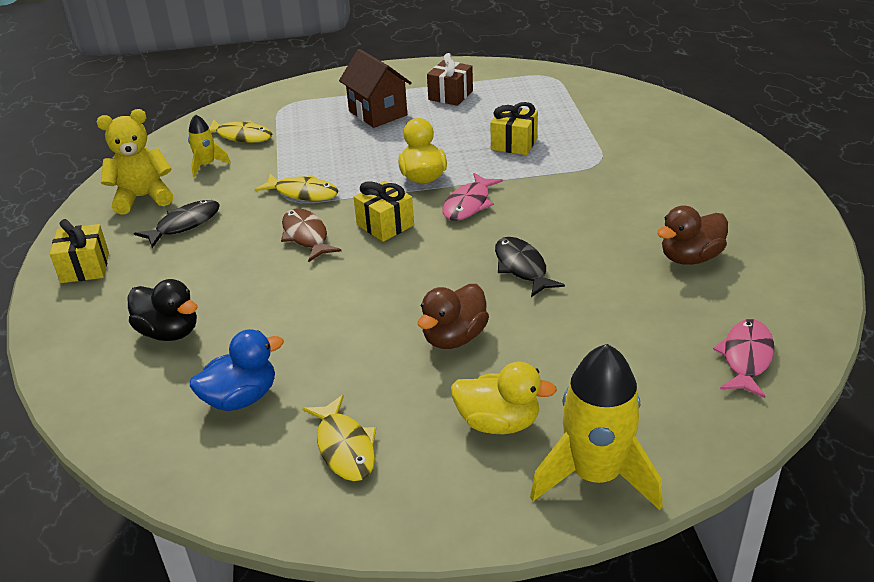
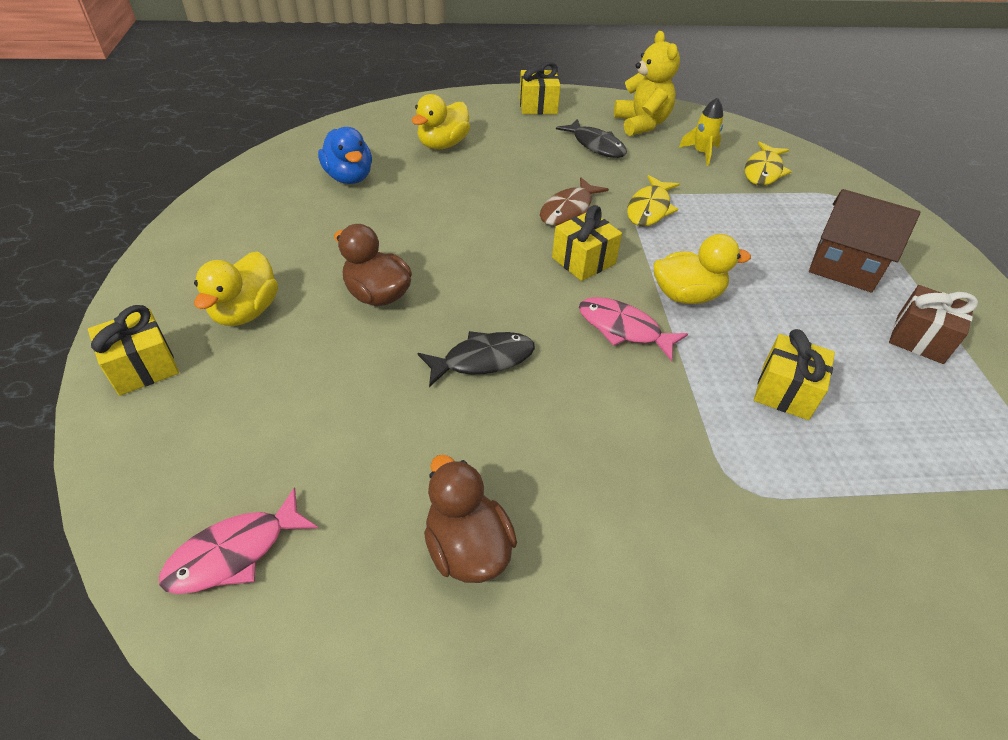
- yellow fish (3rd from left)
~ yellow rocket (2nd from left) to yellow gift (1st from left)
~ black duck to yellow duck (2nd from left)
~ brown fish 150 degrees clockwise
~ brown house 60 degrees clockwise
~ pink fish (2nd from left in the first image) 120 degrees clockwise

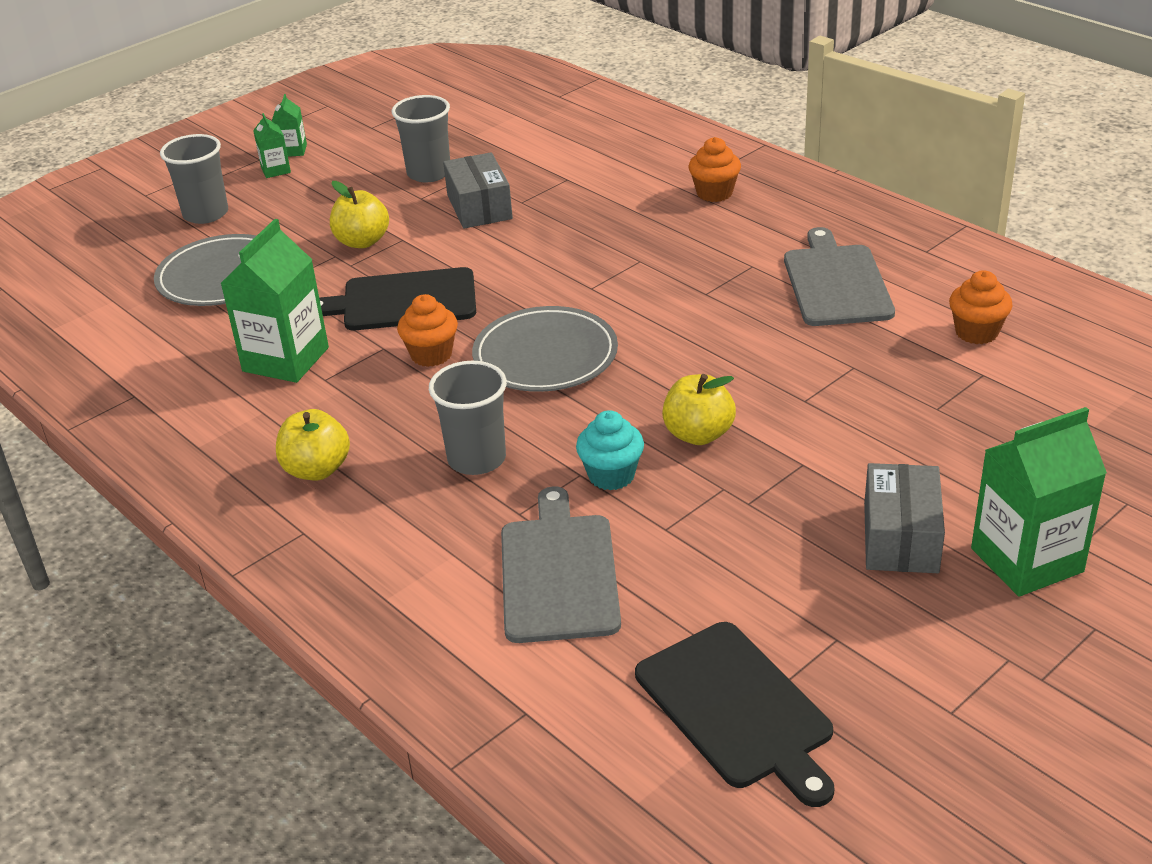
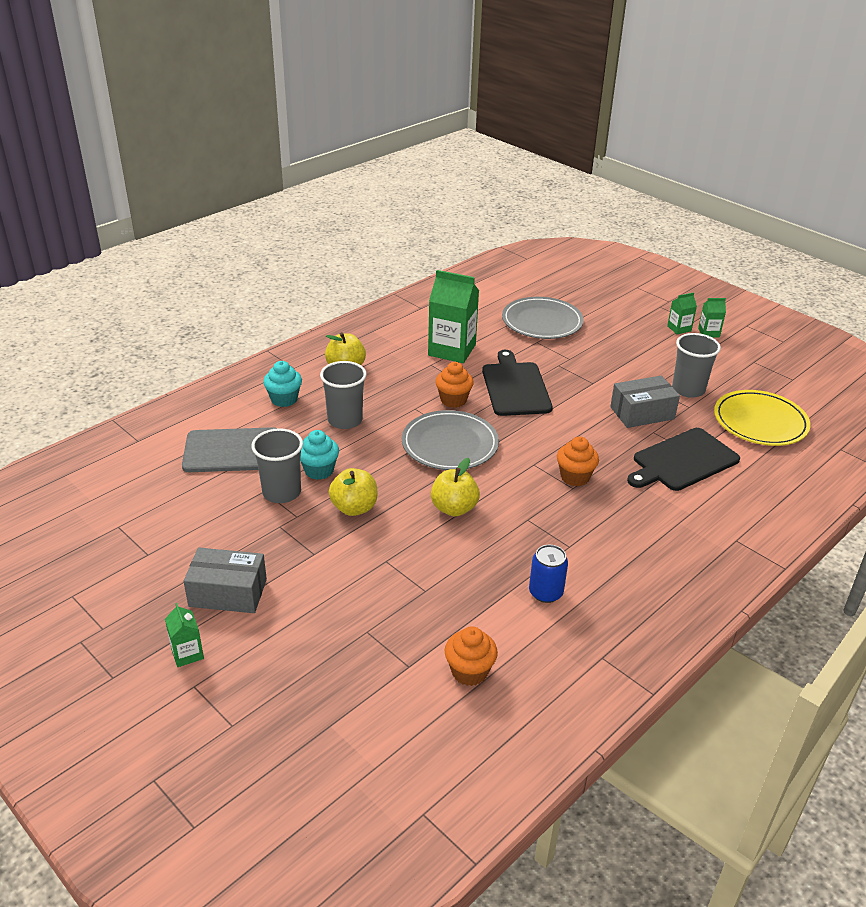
+ turquoise cupcake (1st from left)
+ yellow plate
~ grey cup (1st from left)
~ yellow apple (2nd from left in the first image) to yellow apple (3rd from left)
~ black cutting board (2nd from left)
~ orange cupcake (2nd from left in the first image) to orange cupcake (3rd from left)
~ grey cutting board (2nd from left) to blue can
~ green carton (4th from left in the first image) x0.48

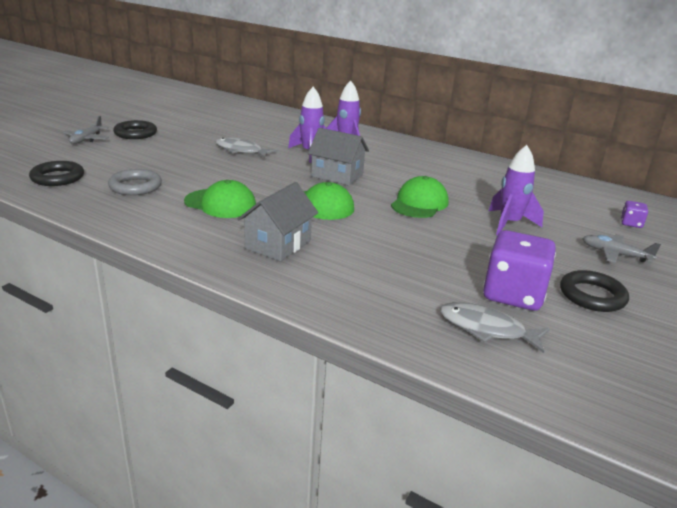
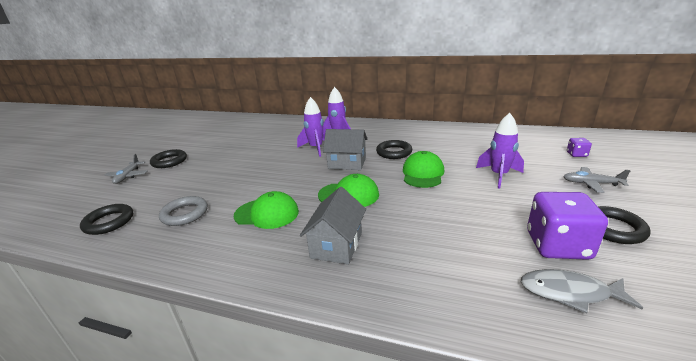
- grey fish (1st from left)
+ black ring (3rd from left)

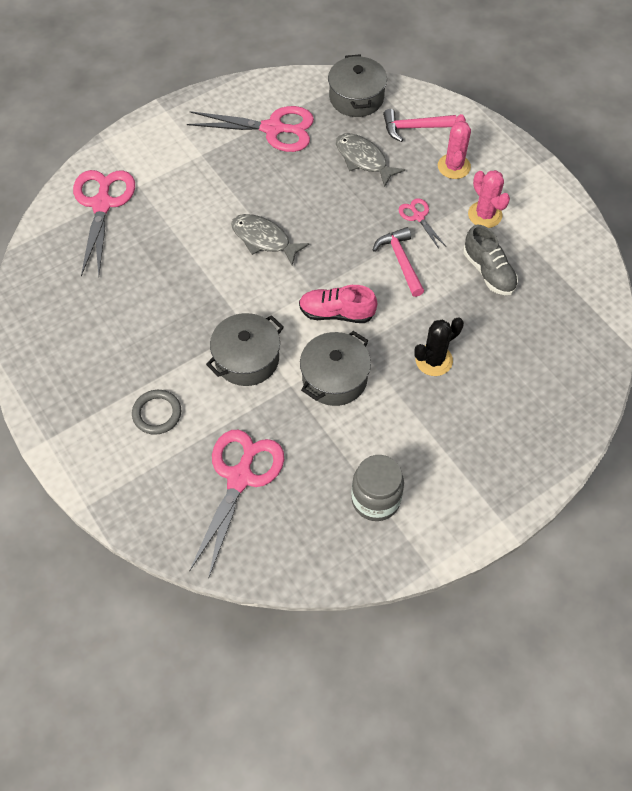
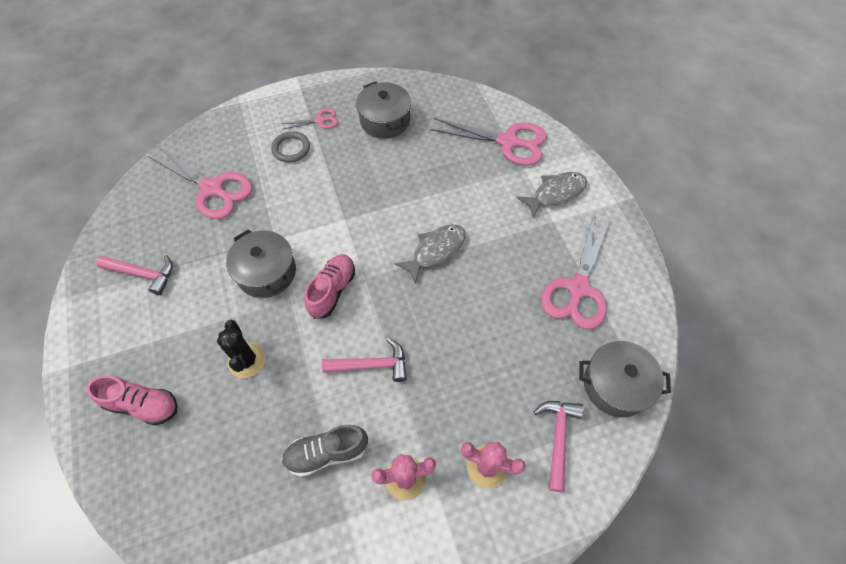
+ pink shoe (1st from left)
~ grey pot (1st from left in the first image) to grey pot (2nd from left)
~ grey fish (2nd from left)
~ pink scissors (4th from left in the first image) to pink scissors (2nd from left)
~ grey jar to pink hammer (1st from left)

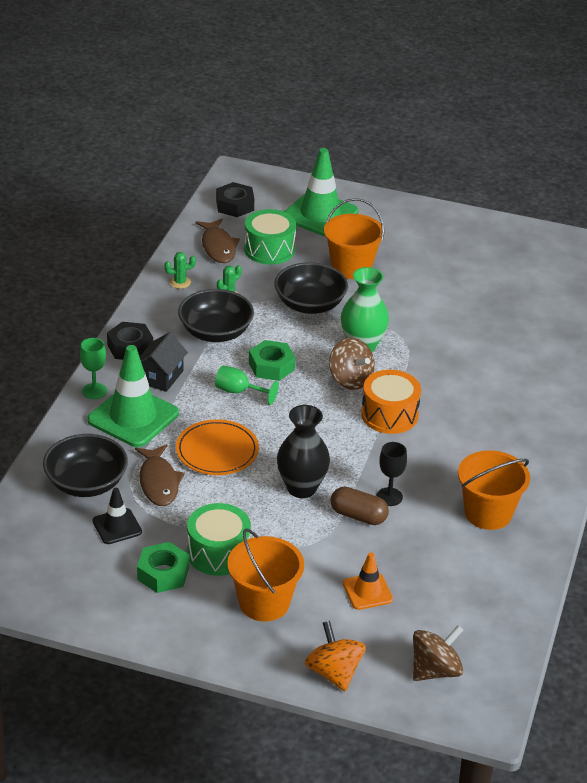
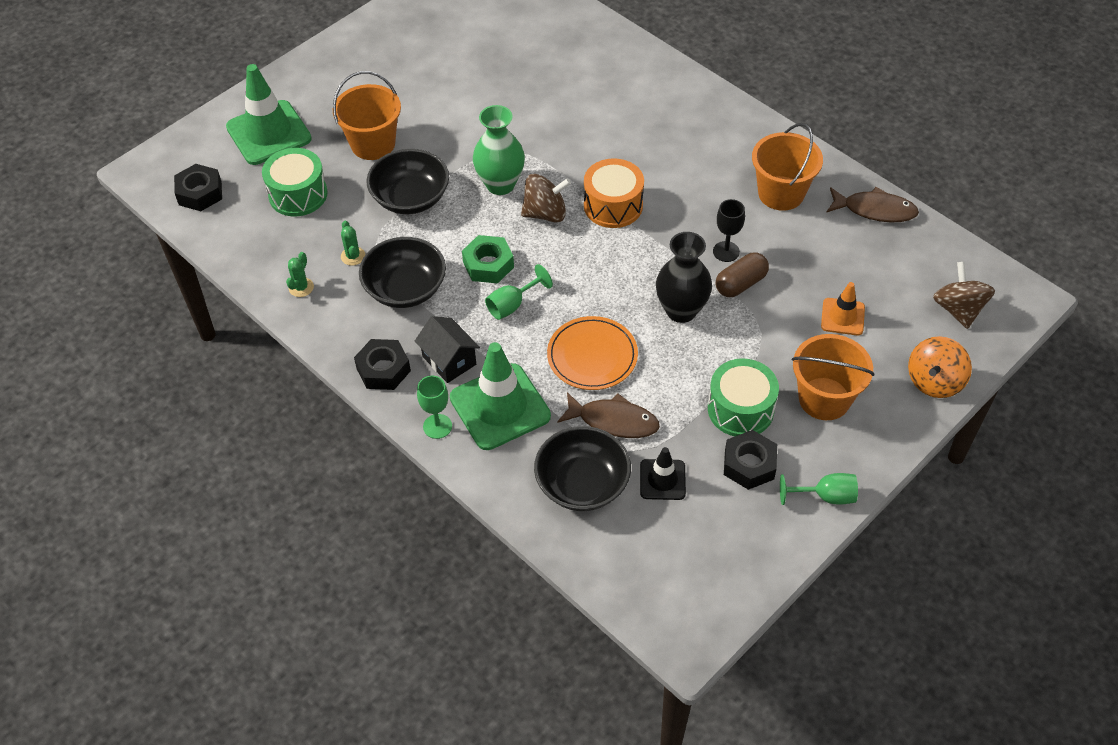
+ green goblet (3rd from left)
~ brown fish (2nd from left)
~ green nut (1st from left) to black nut (3rd from left)
~ orange spinning top 60 degrees counterclockwise

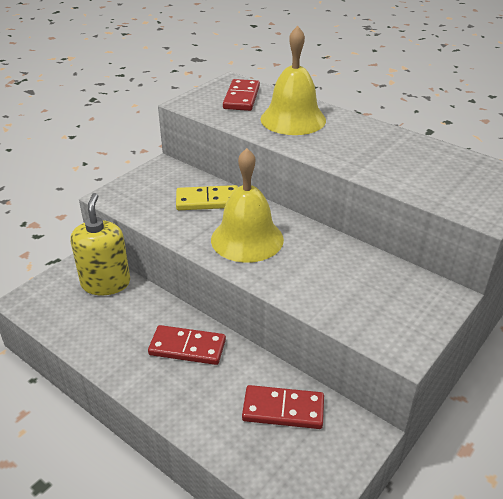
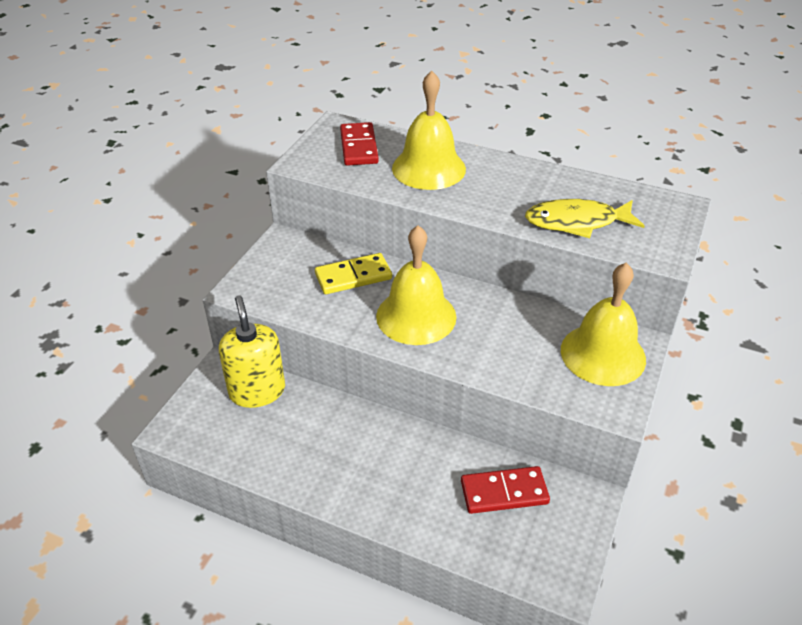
- red domino (1st from left)
+ yellow fish
+ yellow bell (3rd from left)

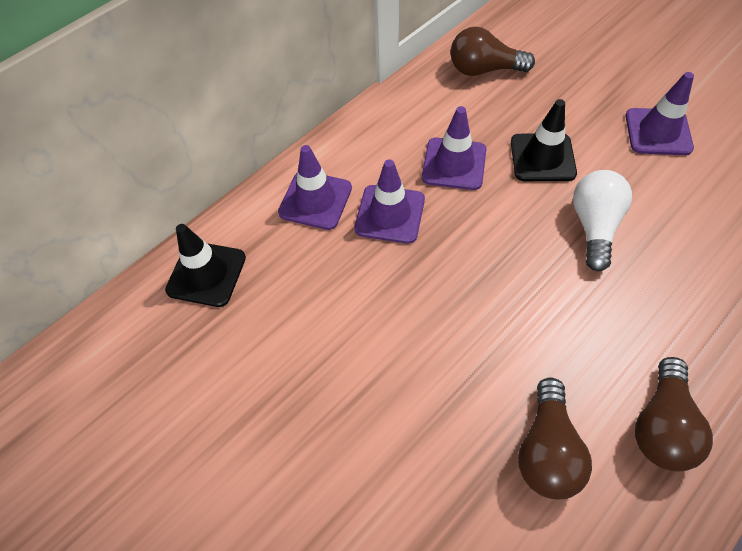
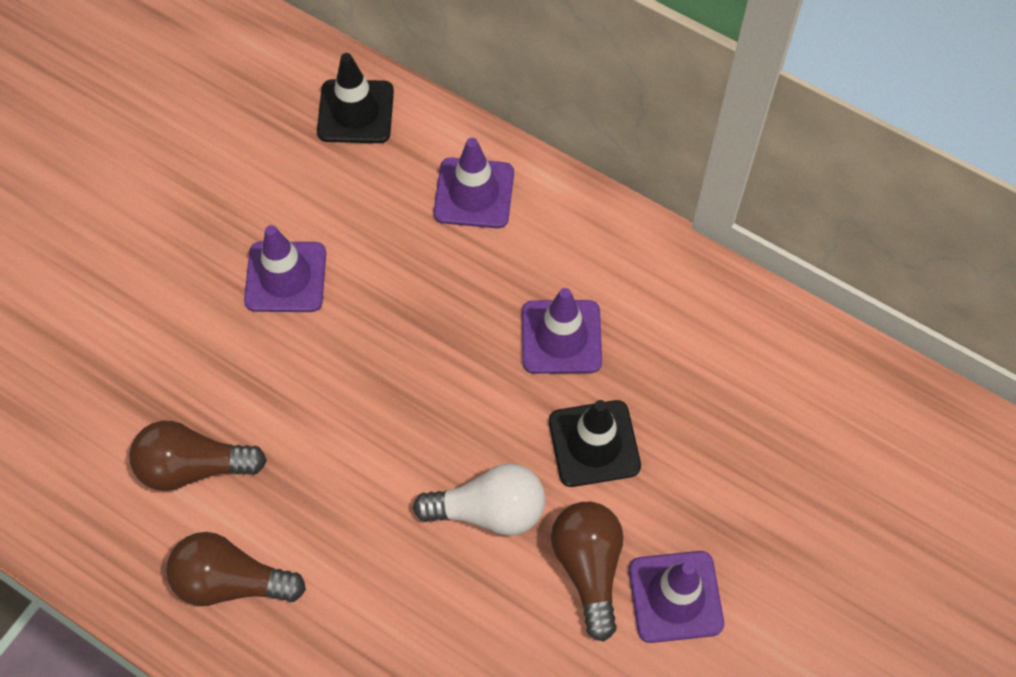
~ purple traffic cone (2nd from left in the first image) to purple traffic cone (1st from left)
~ brown light bulb (1st from left in the first image) to brown light bulb (3rd from left)

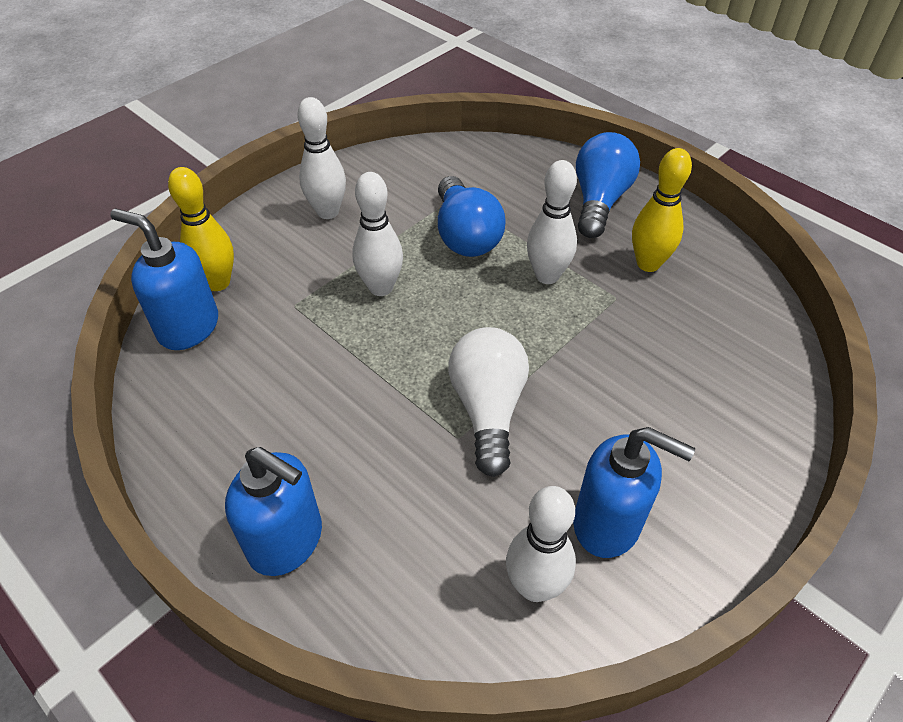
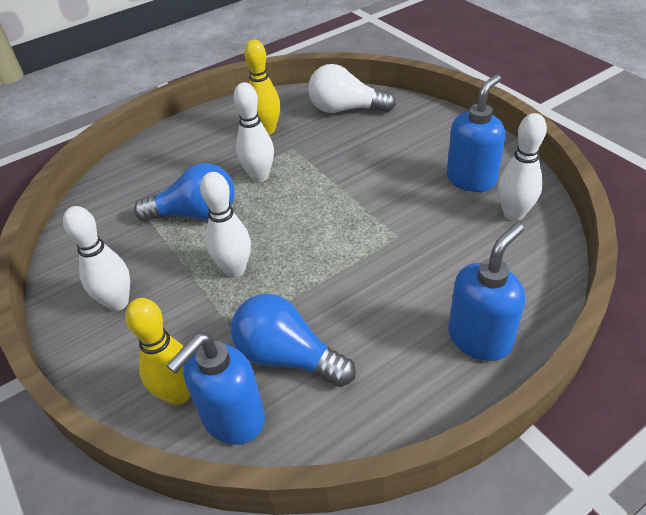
~ white light bulb
~ blue light bulb (2nd from left)

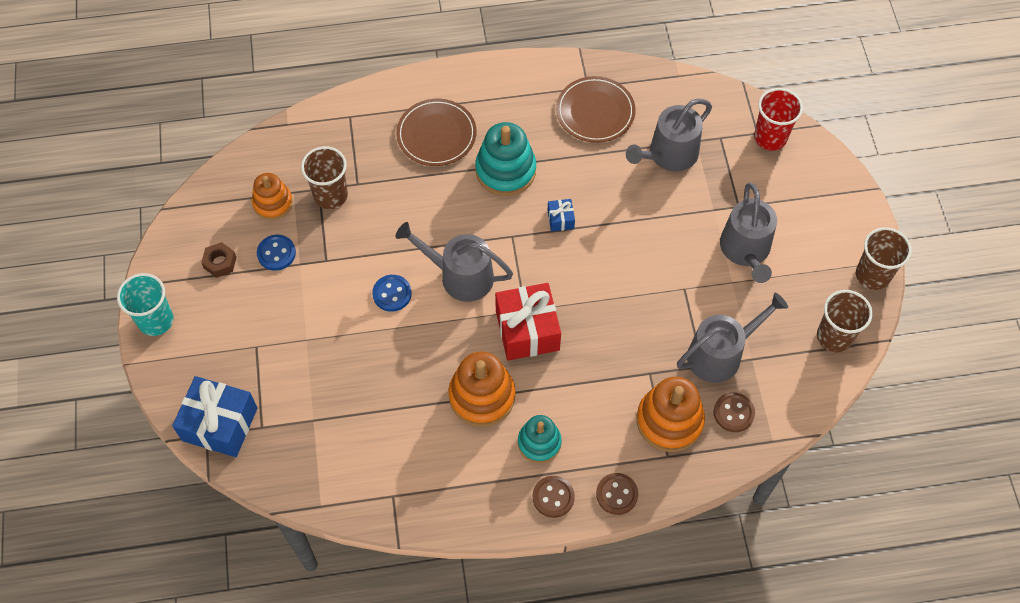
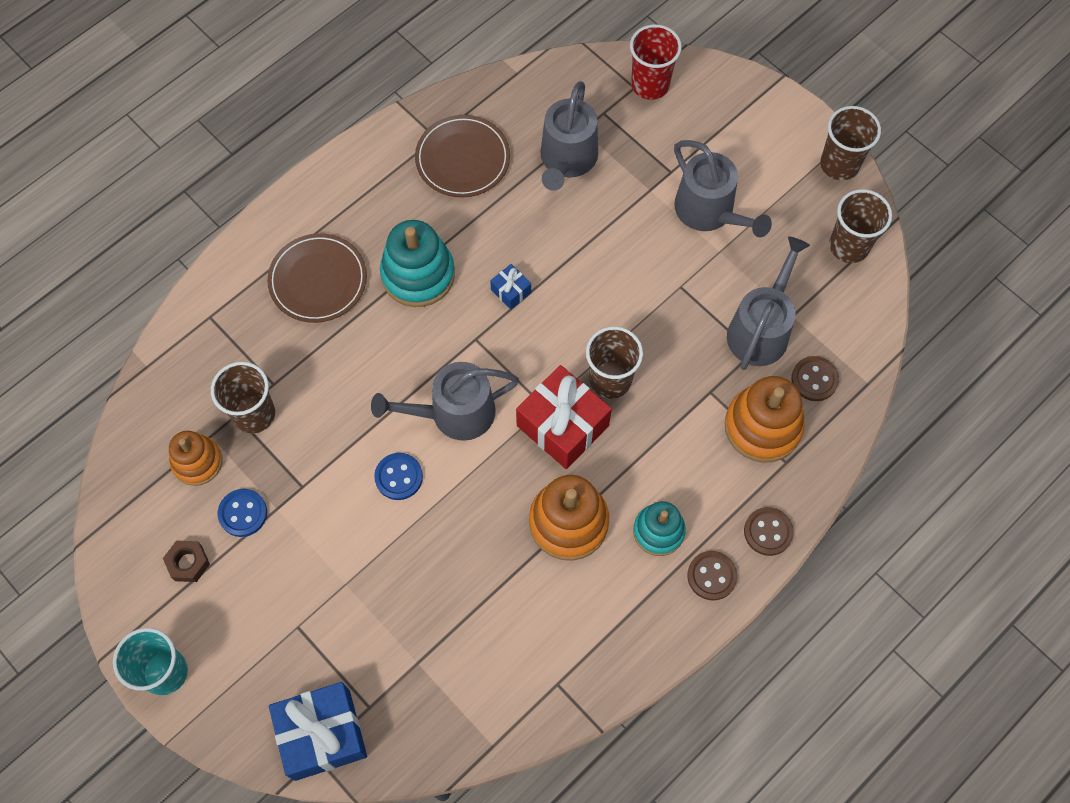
+ brown cup (2nd from left)

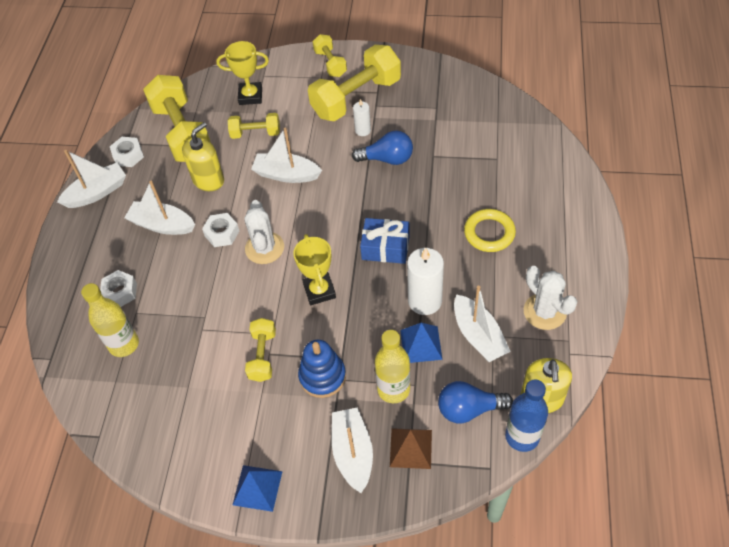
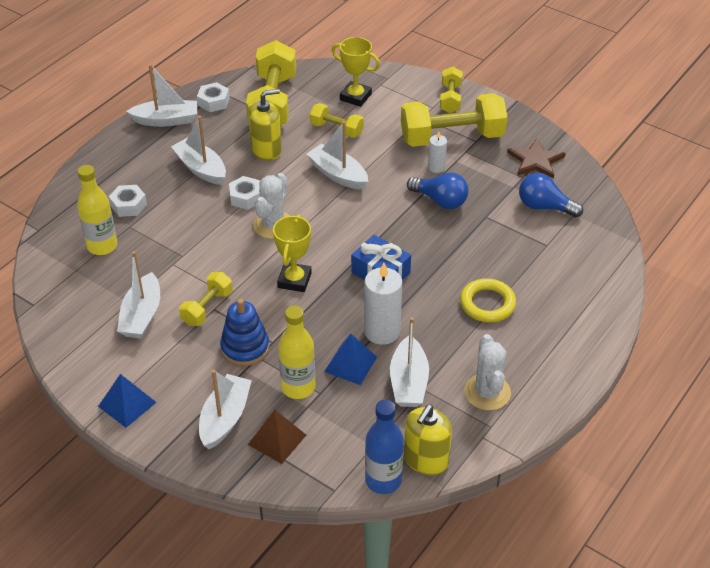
+ white boat (1st from left)
+ brown star
~ blue light bulb (2nd from left)

